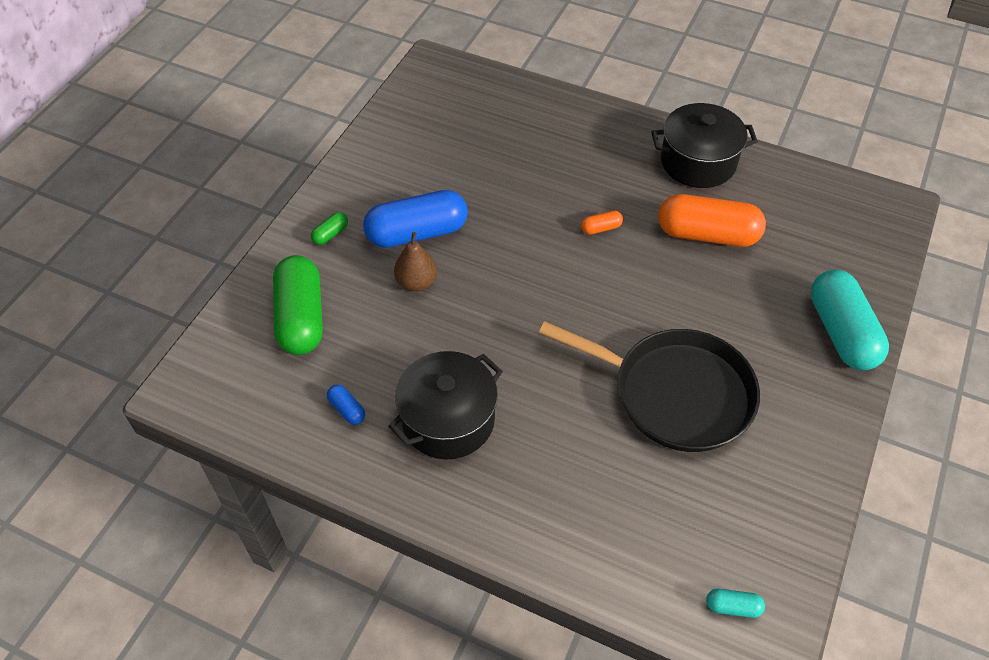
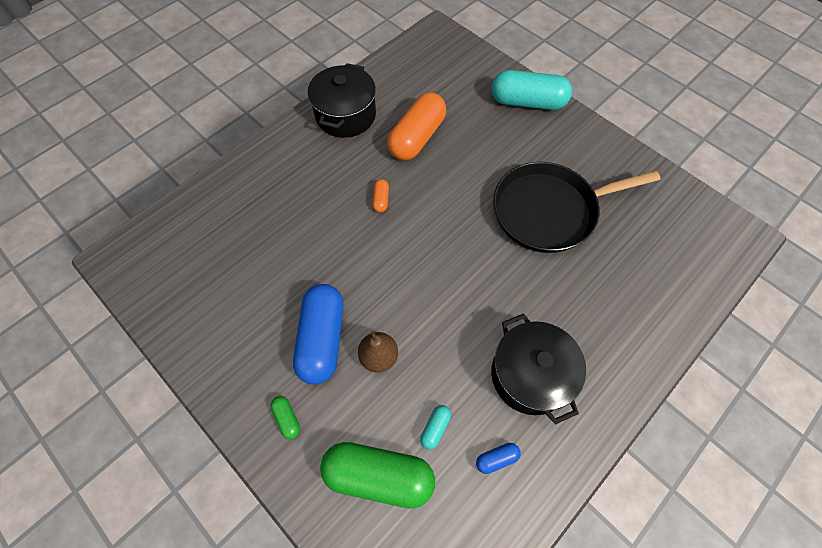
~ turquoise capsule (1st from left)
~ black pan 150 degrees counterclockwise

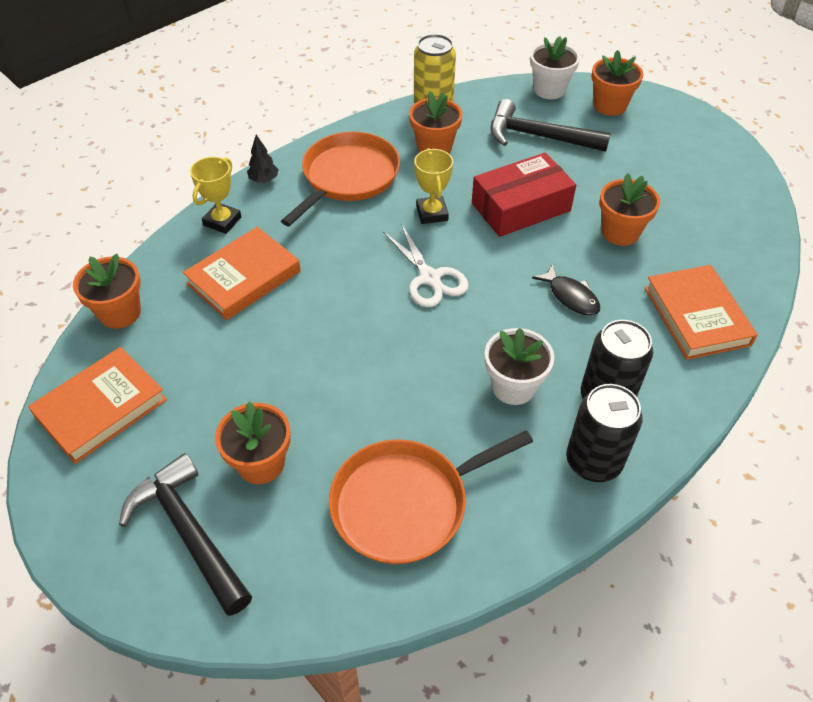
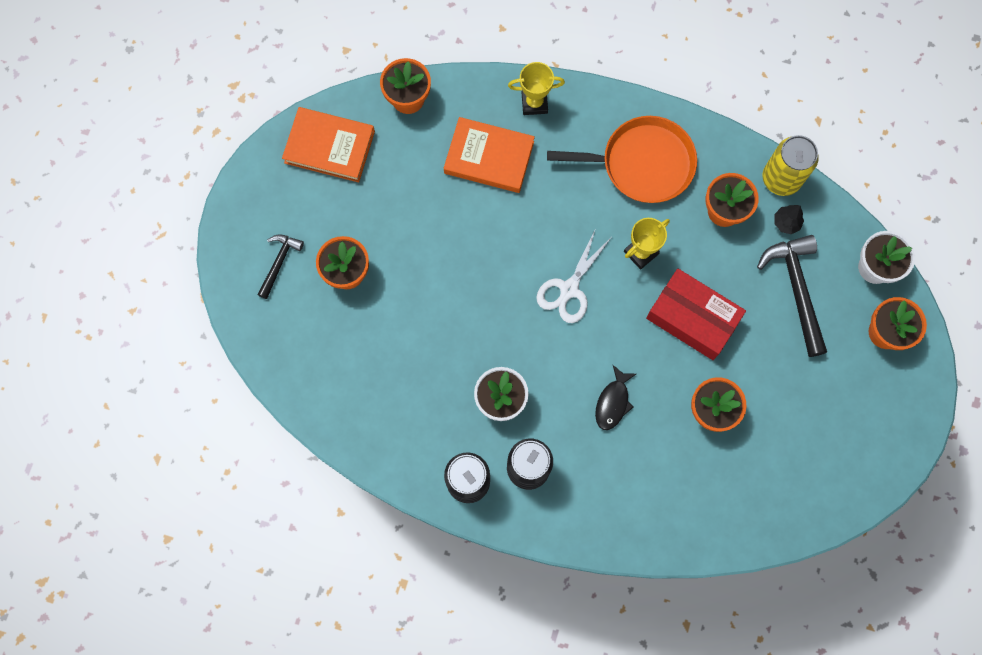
- orange pan (2nd from left)
- orange book (3rd from left)
~ black tree
~ black hammer (1st from left) x0.57

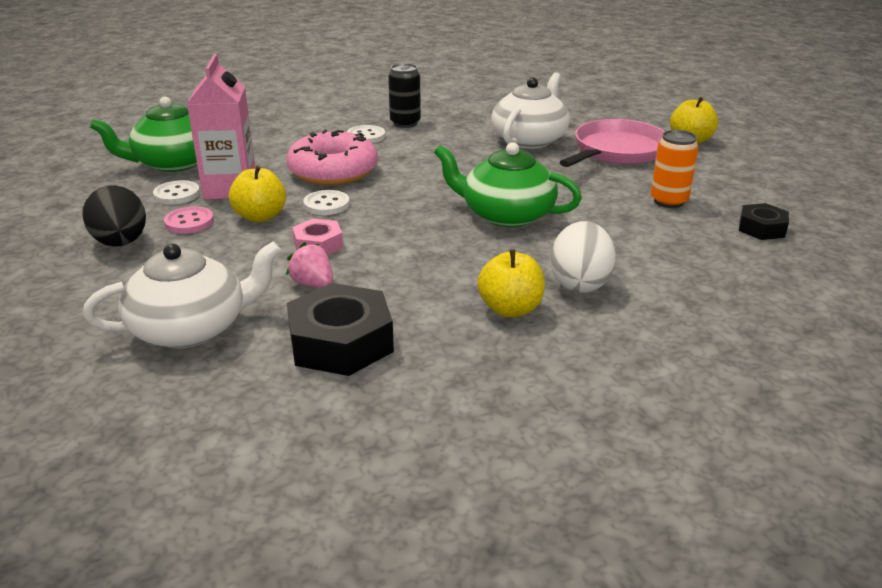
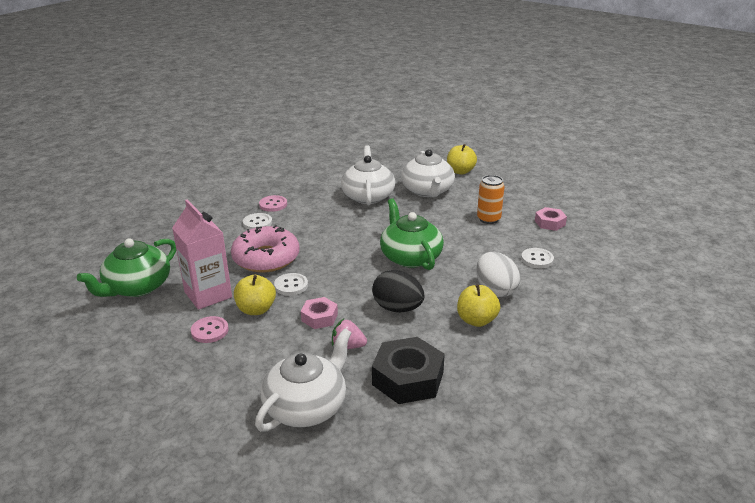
~ black egg
~ white button (1st from left in the first image) to white button (3rd from left)
~ black can to pink button (2nd from left)
~ pink pan to white teapot (3rd from left)
~ black nut (2nd from left) to pink nut (2nd from left)
~ green teapot (2nd from left) 75 degrees clockwise

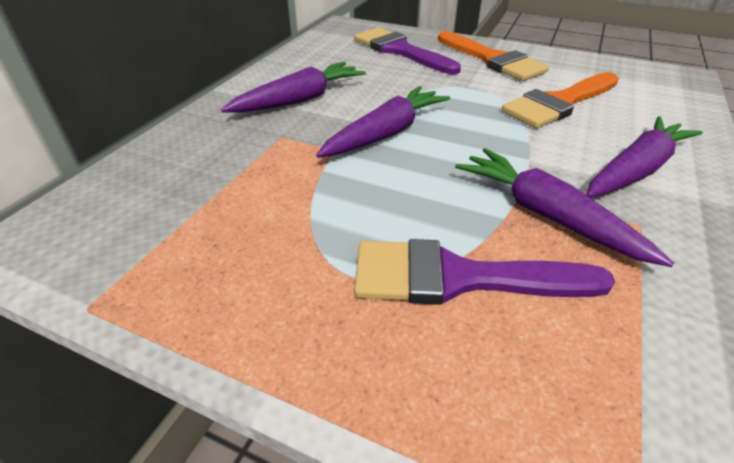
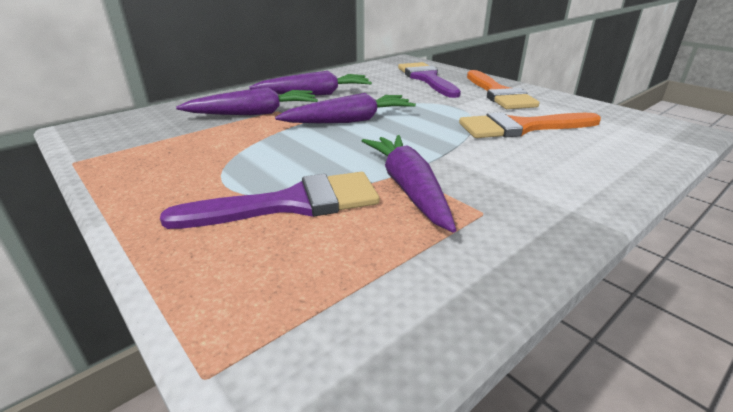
~ purple carrot (4th from left in the first image) to purple carrot (1st from left)
~ purple brush (2nd from left in the first image) 135 degrees clockwise

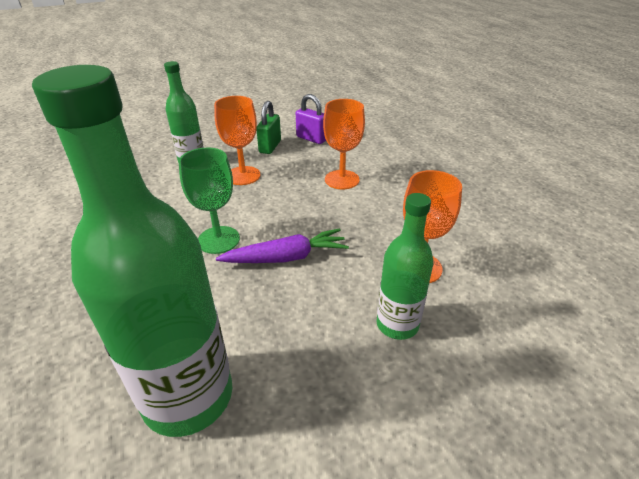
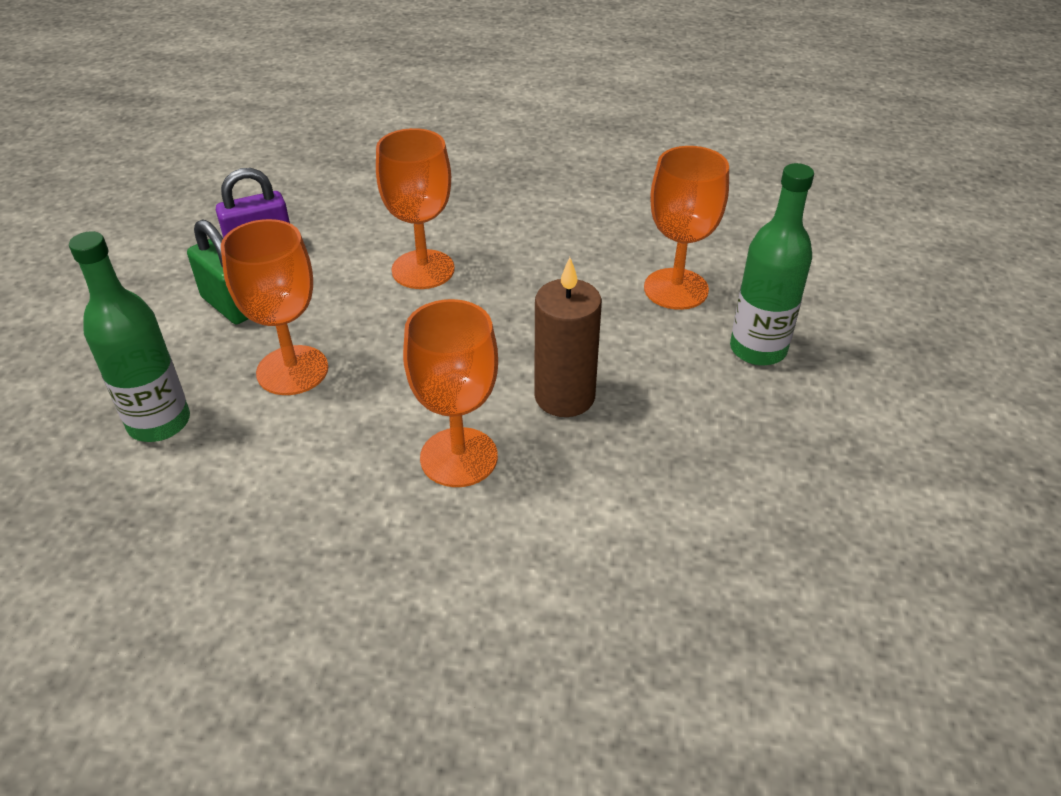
- green bottle (1st from left)
~ purple carrot to brown candle
~ green goblet to orange goblet (3rd from left)

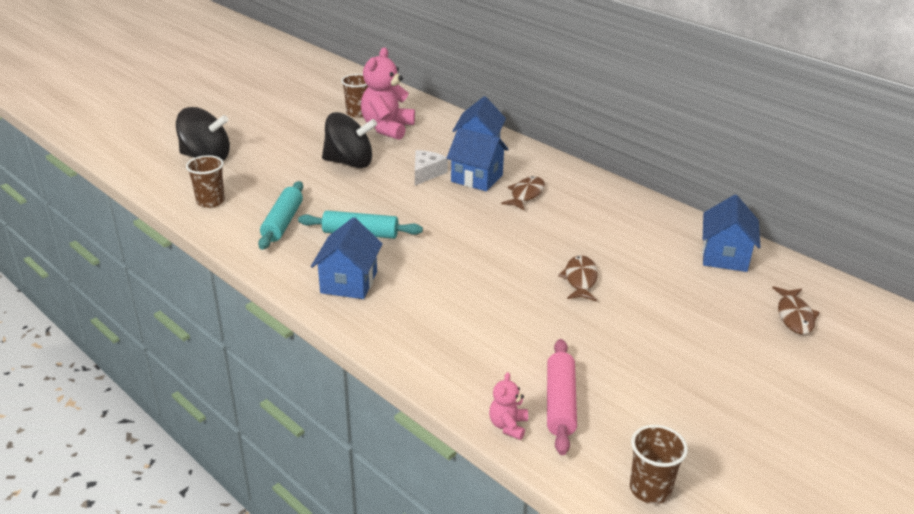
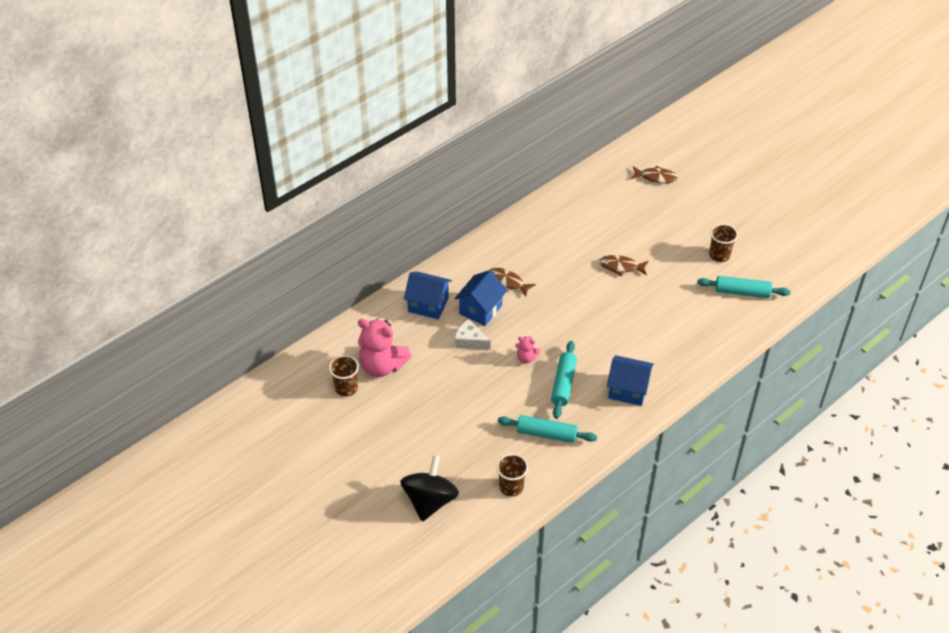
- black spinning top (2nd from left)
- blue house (4th from left)
~ pink teddy bear (2nd from left)
~ brown cup (3rd from left)
~ pink rolling pin to turquoise rolling pin (3rd from left)

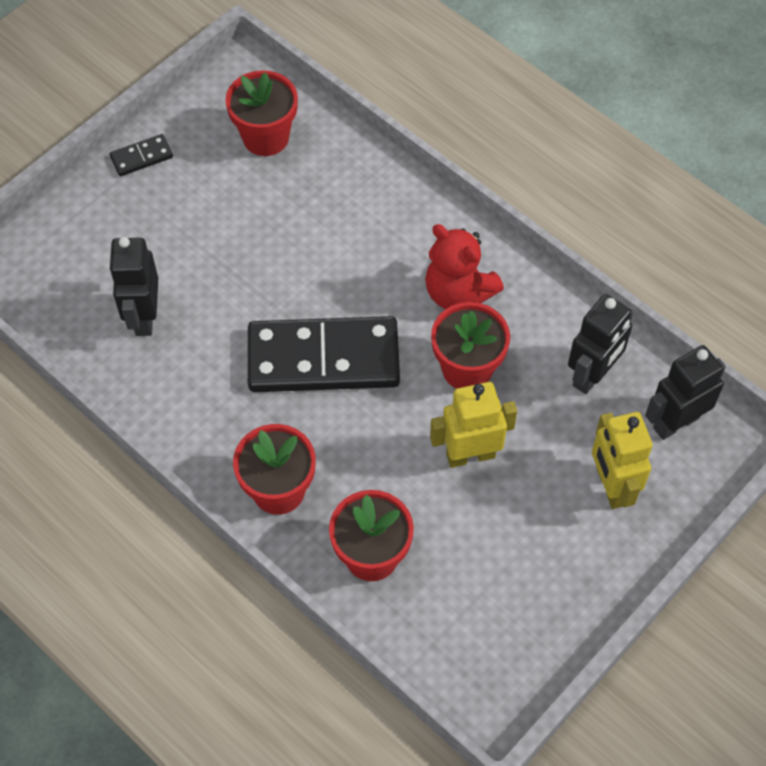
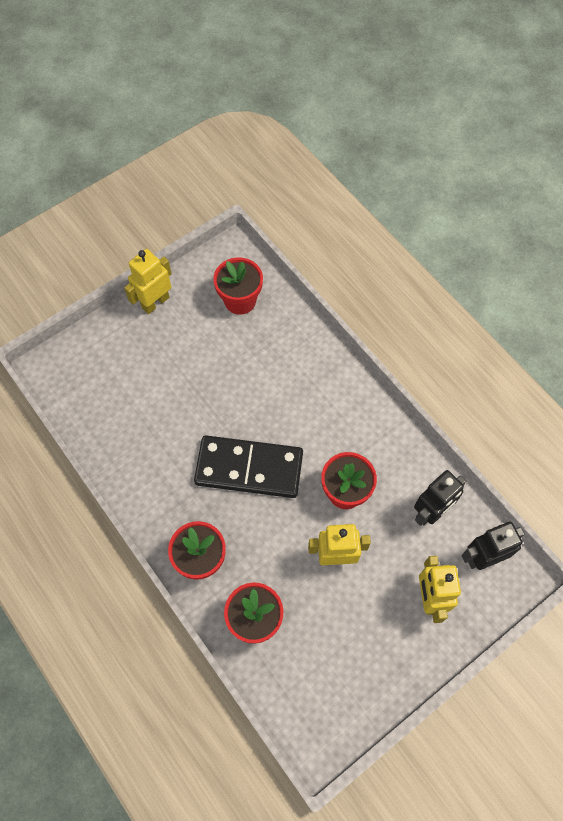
- black robot (1st from left)
- red teddy bear
~ black domino (1st from left) to yellow robot (1st from left)

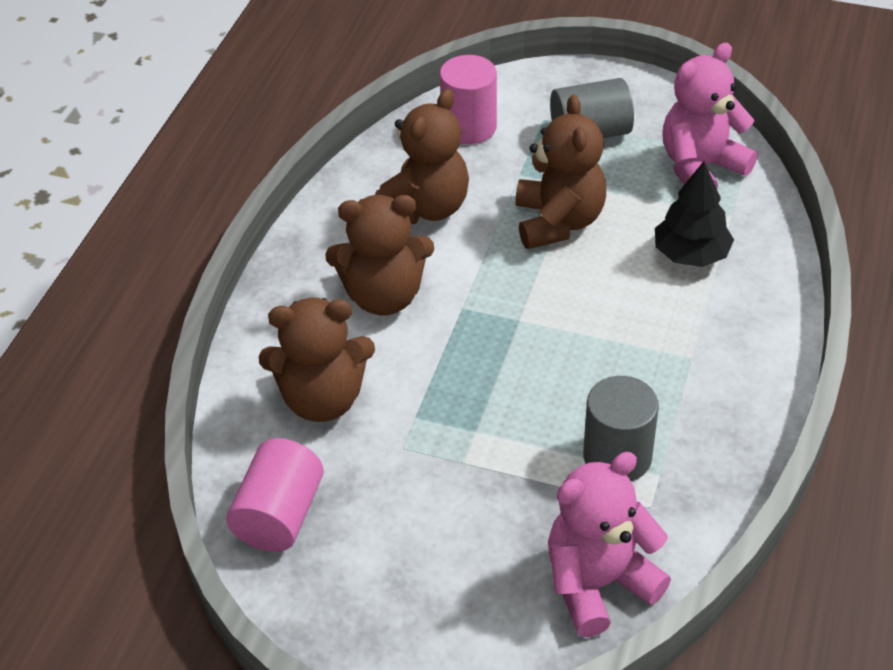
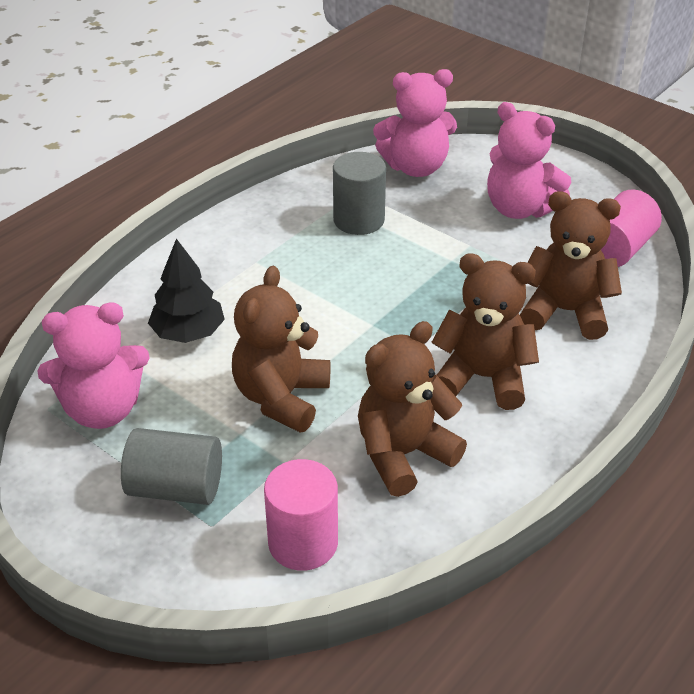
+ pink teddy bear (3rd from left)

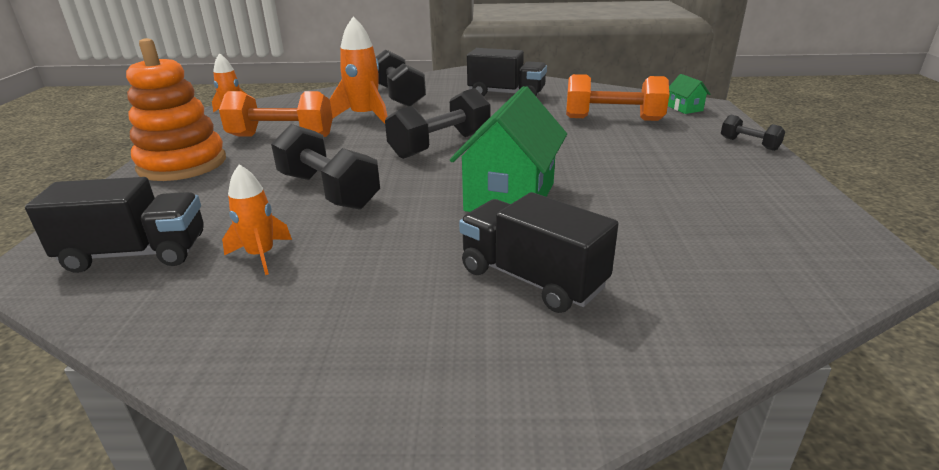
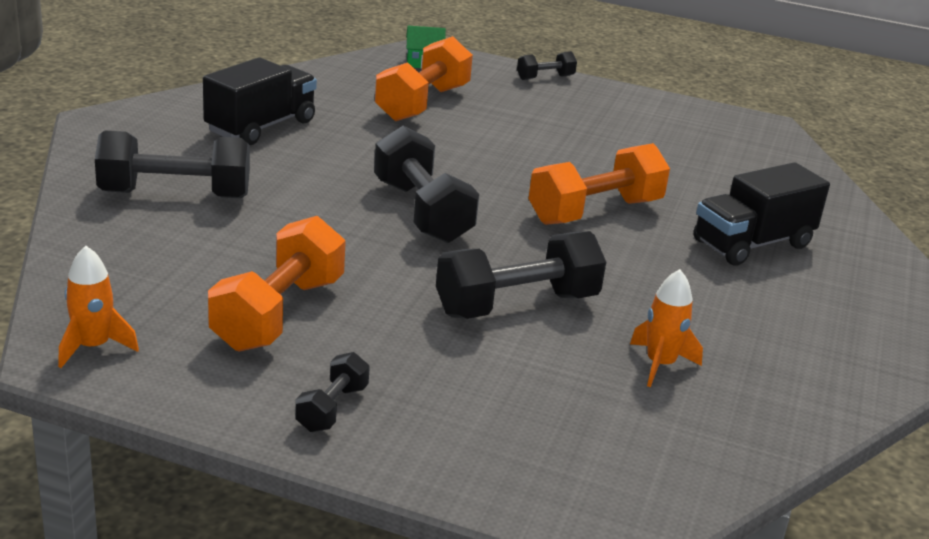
- black truck (1st from left)
- orange rocket (3rd from left)
~ orange stacking toy to black dumbbell (2nd from left)
~ green house (1st from left) to orange dumbbell (3rd from left)

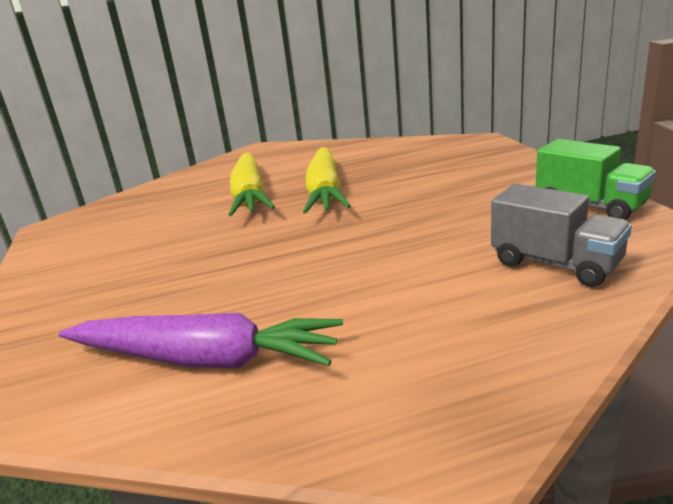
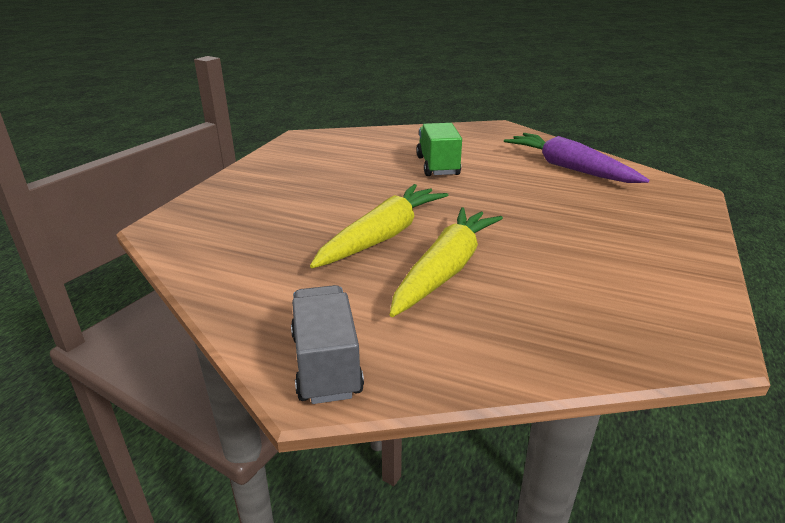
~ grey truck
~ green truck

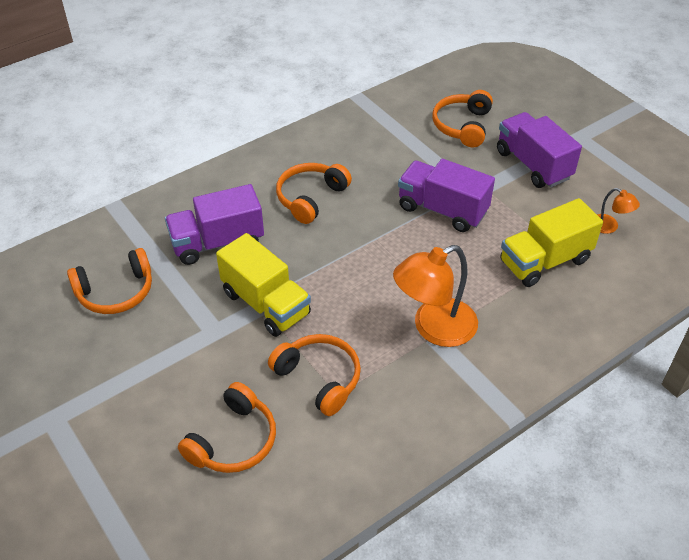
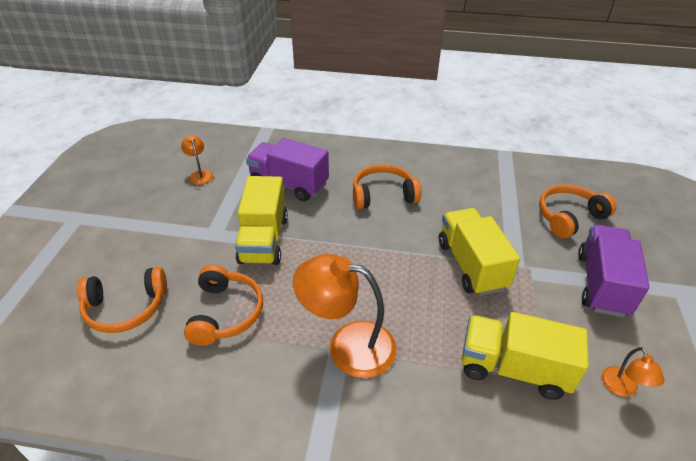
~ orange headphones (1st from left) to orange lamp (1st from left)
~ purple truck (2nd from left) to yellow truck (2nd from left)

